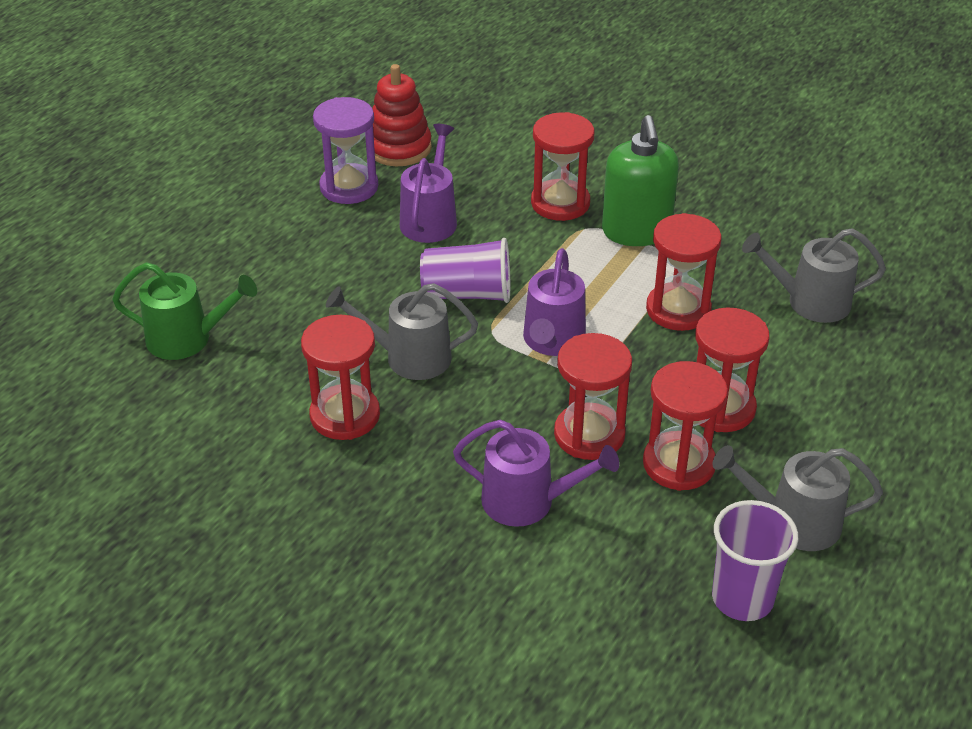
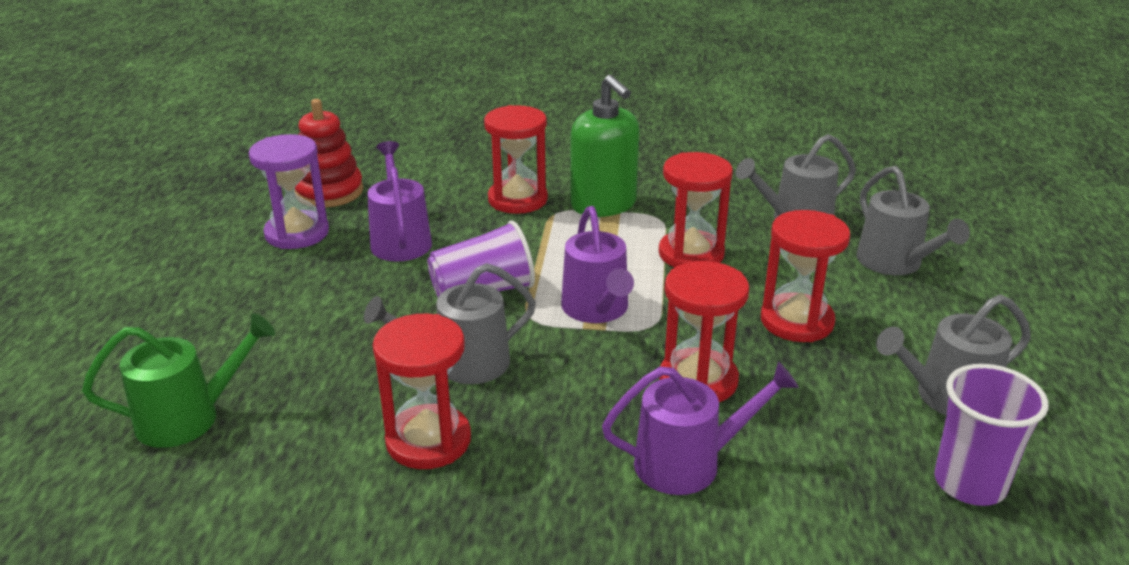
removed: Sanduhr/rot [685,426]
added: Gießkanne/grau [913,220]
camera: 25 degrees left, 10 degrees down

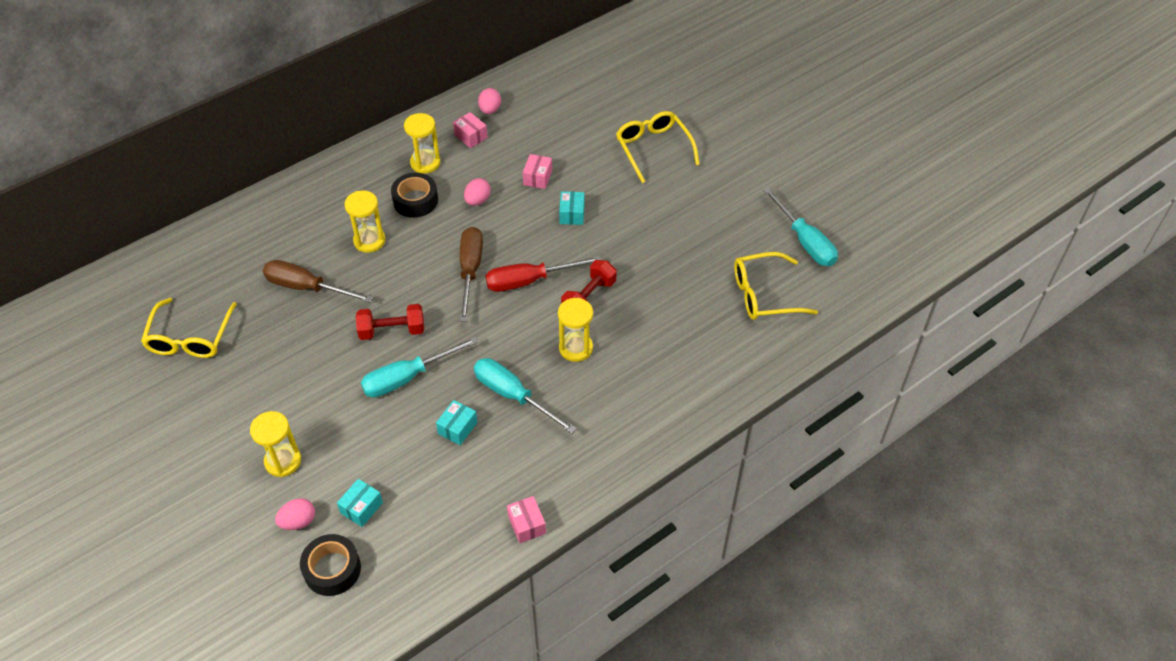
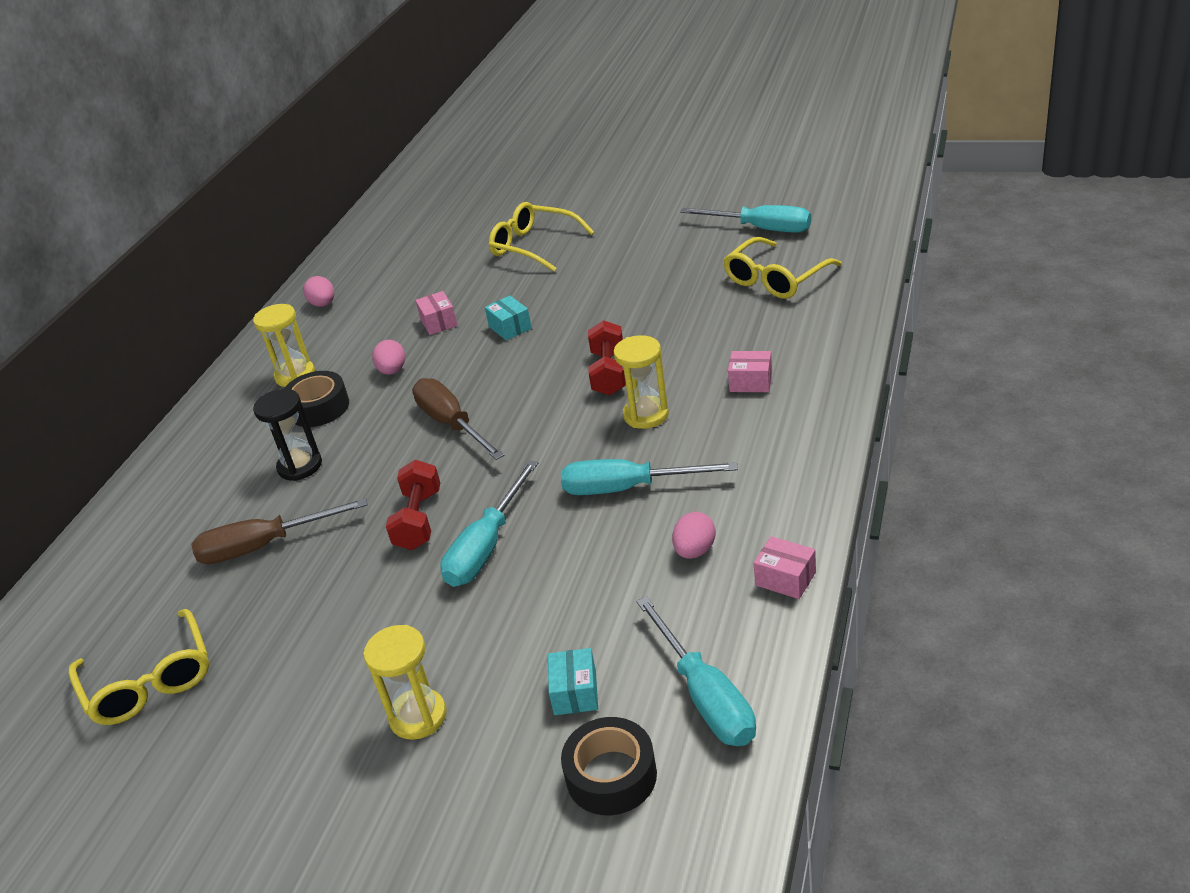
removed: Schachtel/türkis [457,422]; Schraubenzieher/rot [543,274]
added: Schraubenzieher/türkis [696,671]
moved: Ei/rosa [295,514] to [694,535]; Schachtel/rosa [470,130] to [750,371]
recoloured: Sanduhr/gelb [364,222] to Sanduhr/schwarz [287,435]
turned: Hantel/rot [390,322] = [413,505] 45 degrees counterclockwise
camera: 30 degrees left, 15 degrees down

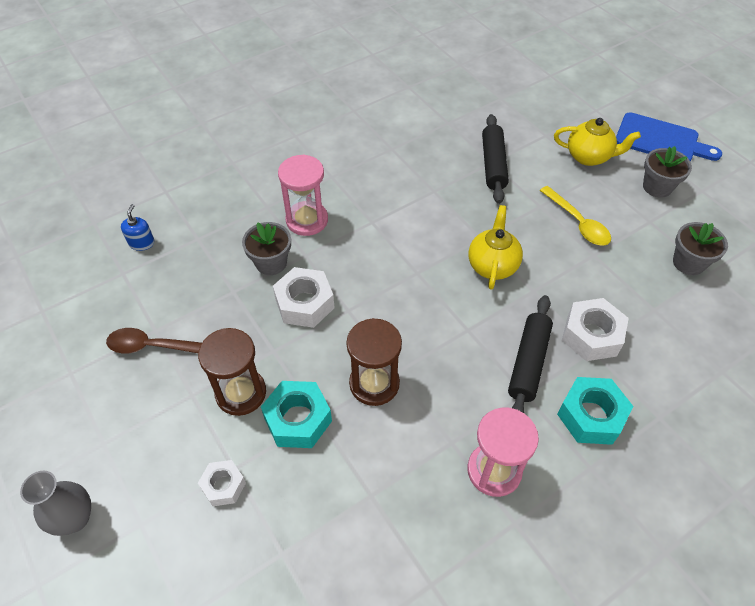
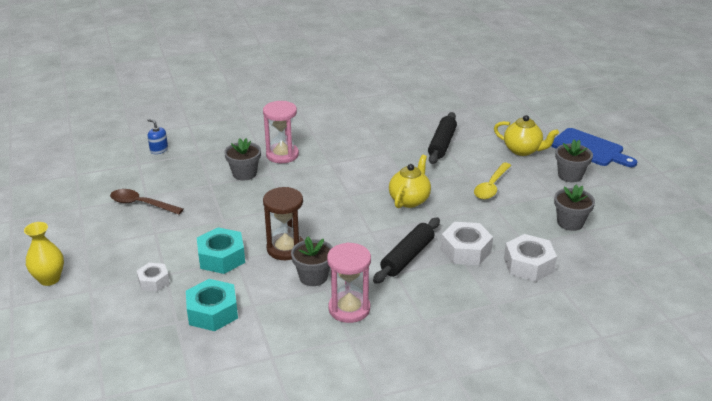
removed: Sanduhr/braun [232,372]
added: Blumentopf/grau [312,261]
moved: Sechskantmutter/weiß [304,297] to [530,258]; Sechskantmutter/türkis [595,411] to [212,305]
recoloured: Vase/grau [55,503] to Vase/gelb [44,254]
turned: Seifenspender/blau [138,227] = [158,136] 75 degrees counterclockwise; Löffel/gelb [575,216] = [492,180] 45 degrees clockwise
camera: 15 degrees right, 20 degrees down

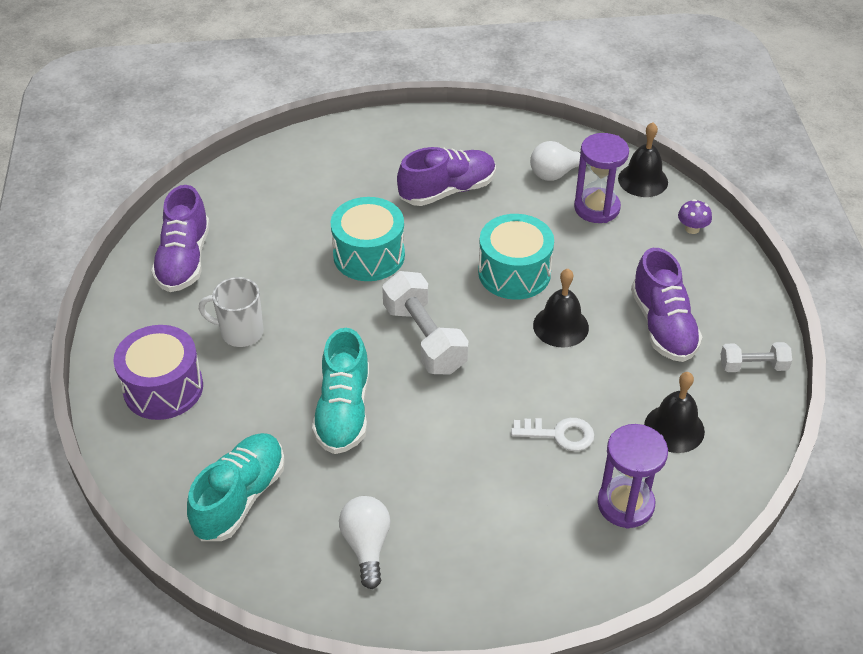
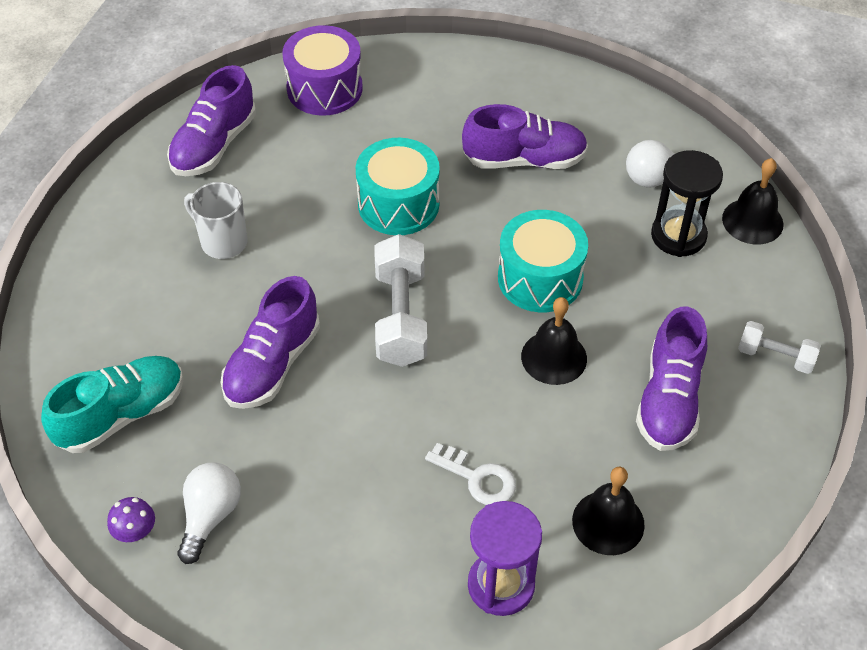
moved: Trommel/lila [158,372] to [323,70]; Pilz/lila [695,216] to [131,519]; Hantel/weiß [756,357] to [779,347]
recoloured: Schuh/türkis [340,391] to Schuh/lila [270,342]; Sanduhr/lila [601,178] to Sanduhr/schwarz [687,203]
camera: 25 degrees right, 5 degrees up

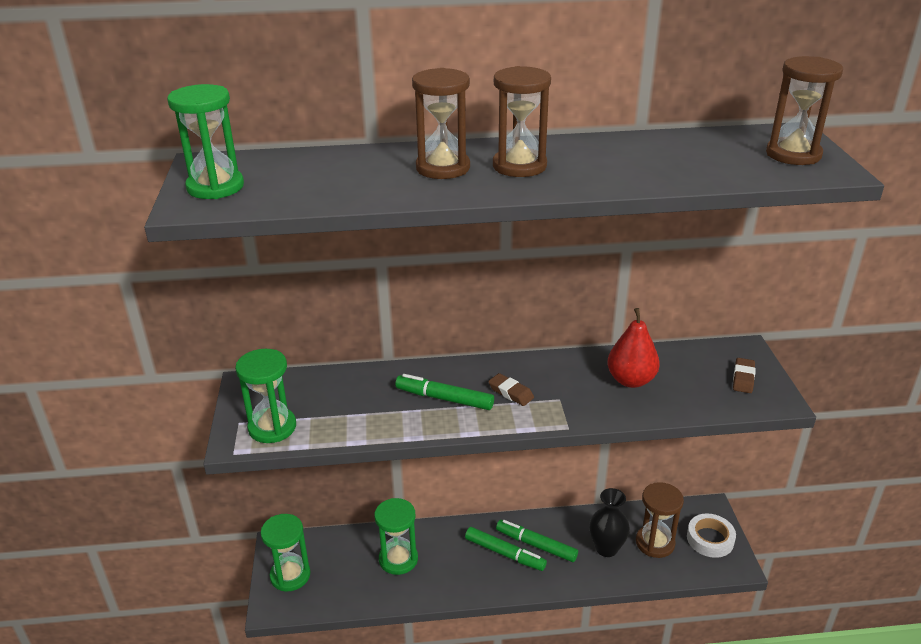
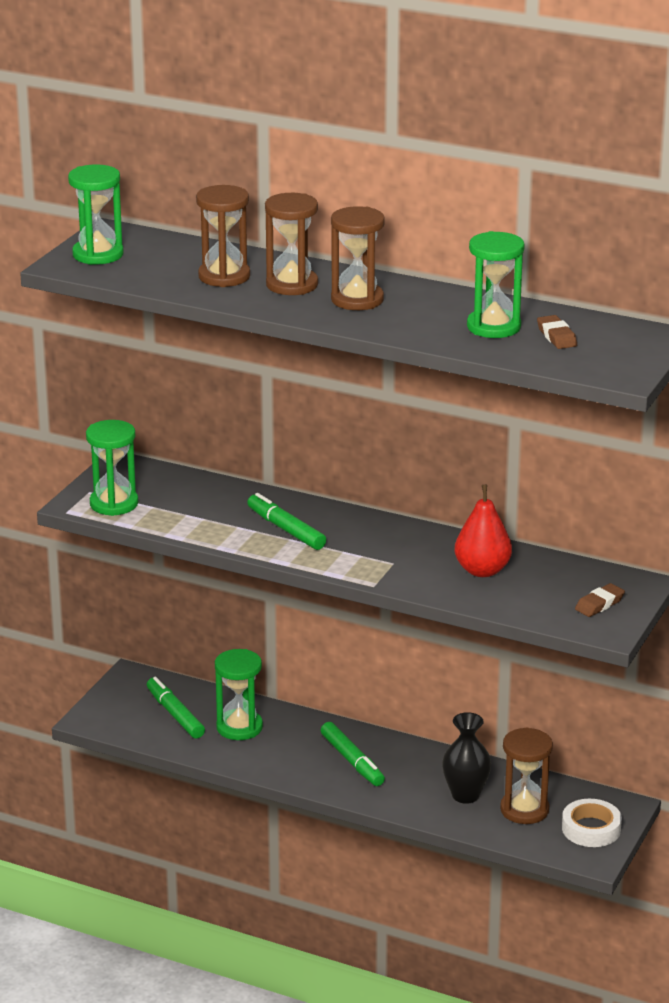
moved: Sanduhr/grün [286,552] to [496,284]; Radiergummi/braun [511,389] to [557,332]; Filzstift/grün [537,541] to [176,708]; Sanduhr/braun [804,110] to [223,236]
camera: 30 degrees right, 5 degrees down

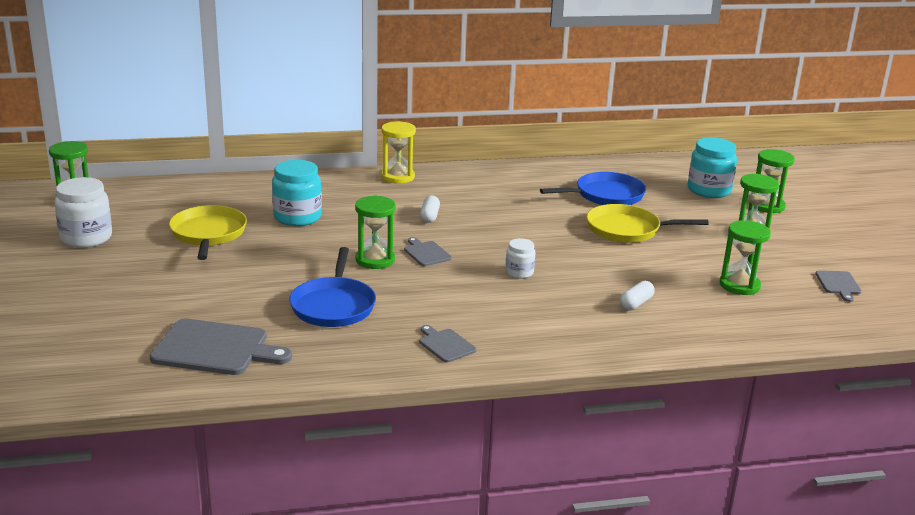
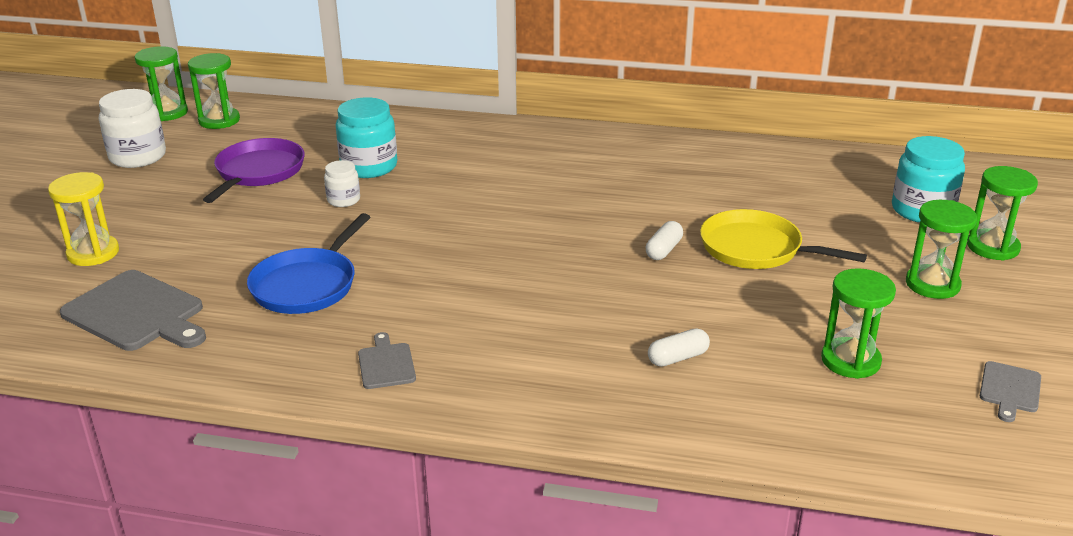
removed: Schneidebrett/grau [428,251]; Pfanne/blau [593,188]
moved: Sanduhr/grün [375,232] to [214,91]; Sanduhr/gelb [398,152] to [83,219]; Kapsel/weiß [430,209] to [664,240]; Einmachglas/weiß [520,258] to [342,183]
recoloured: Pfanne/gelb [208,232] to Pfanne/lila [254,170]
camera: 25 degrees right, 5 degrees up

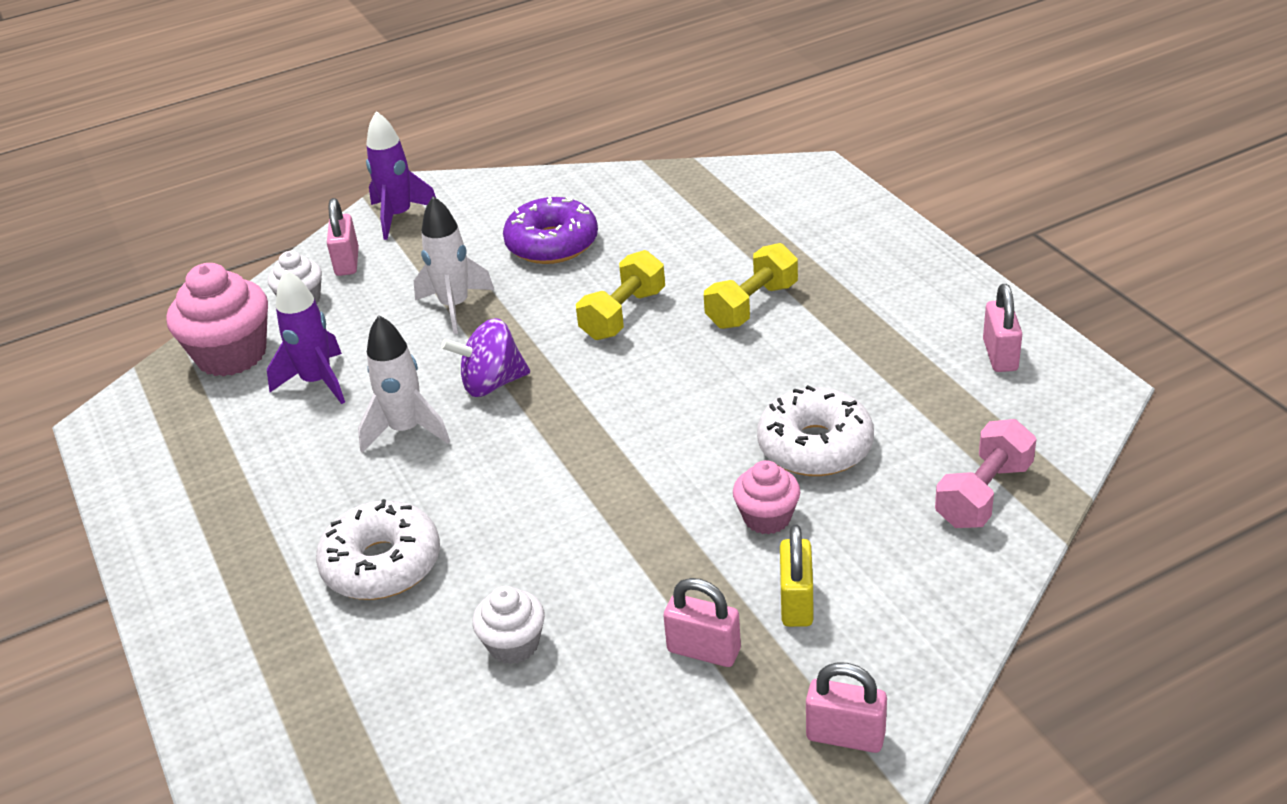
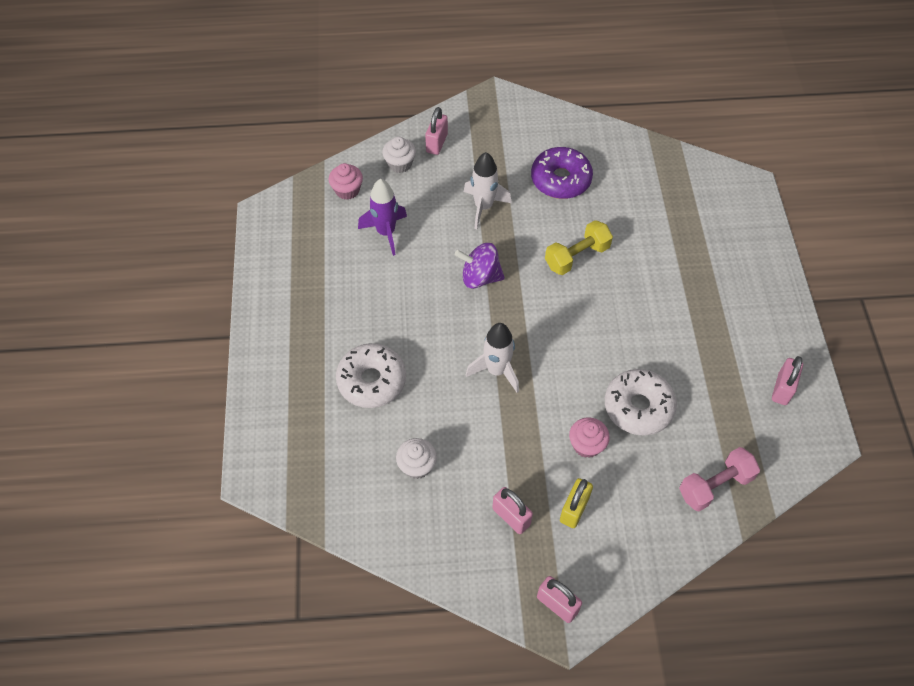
removed: Rakete/lila [401,175]; Hantel/gelb [751,286]
moved: Rakete/weiß [404,384] to [492,358]
resized: Muffin/rosa [217,319] = [346,181] x0.57
camera: 20 degrees right, 20 degrees up

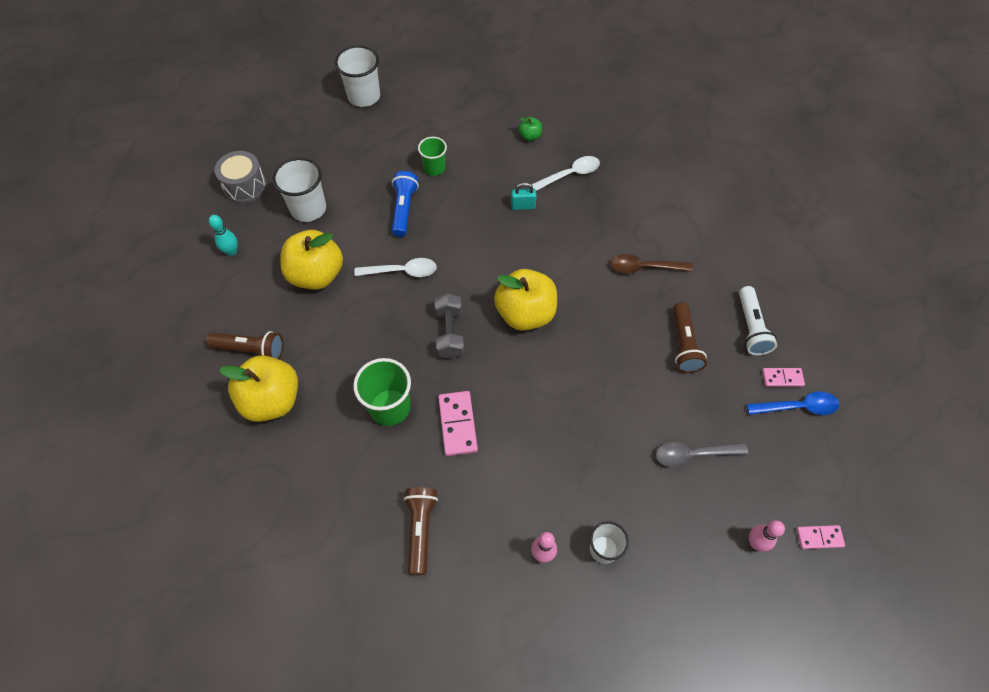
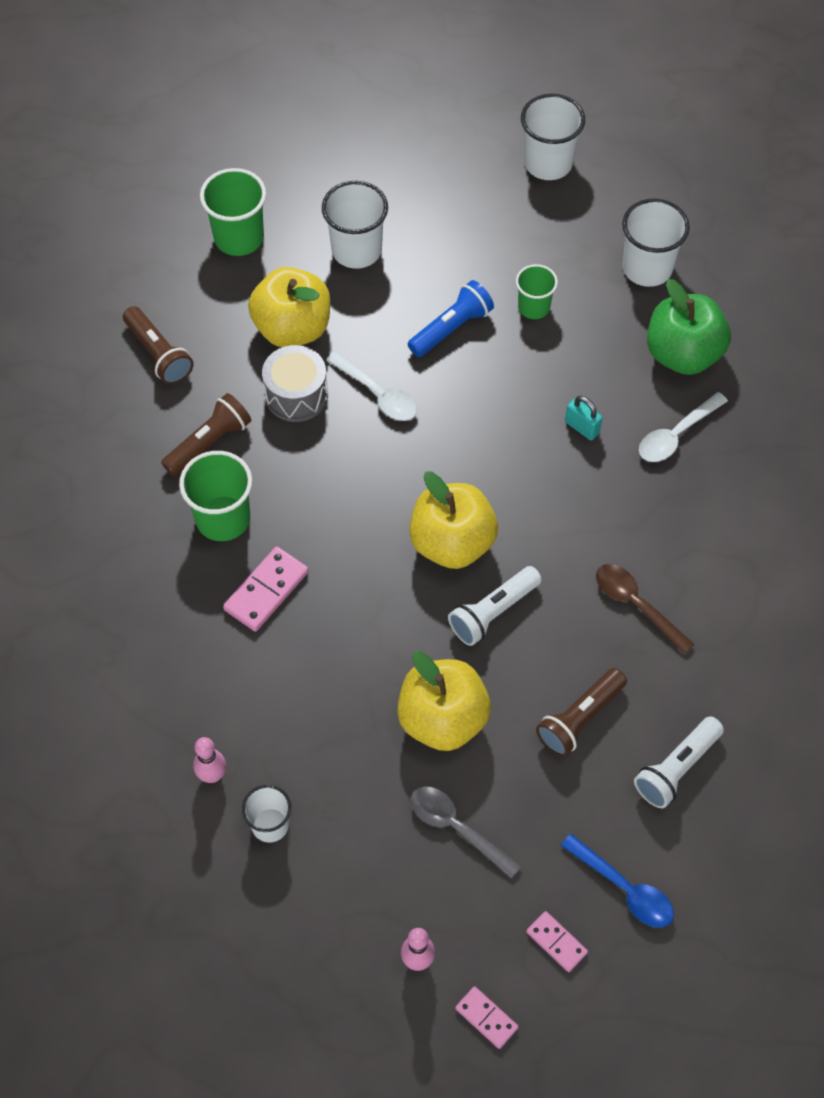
removed: Hantel/grau [449,326]
added: Taschenlampe/weiß [495,606]; Becher/weiß [656,243]
moved: Trommel/grau [240,177] to [295,383]; Apfel/gelb [258,388] to [444,701]; Taschenlampe/braun [421,531] to [206,434]; Dominostein/rosa [783,377] to [557,941]
replaced: Bowlingkegel/türkis [223,235] to Becher/grün [233,212]
turned: Löffel/weiß [565,173] = [683,427] 120 degrees clockwise
resized: Apfel/grün [530,129] = [689,327] x2.28
camera: 45 degrees right, 0 degrees up

